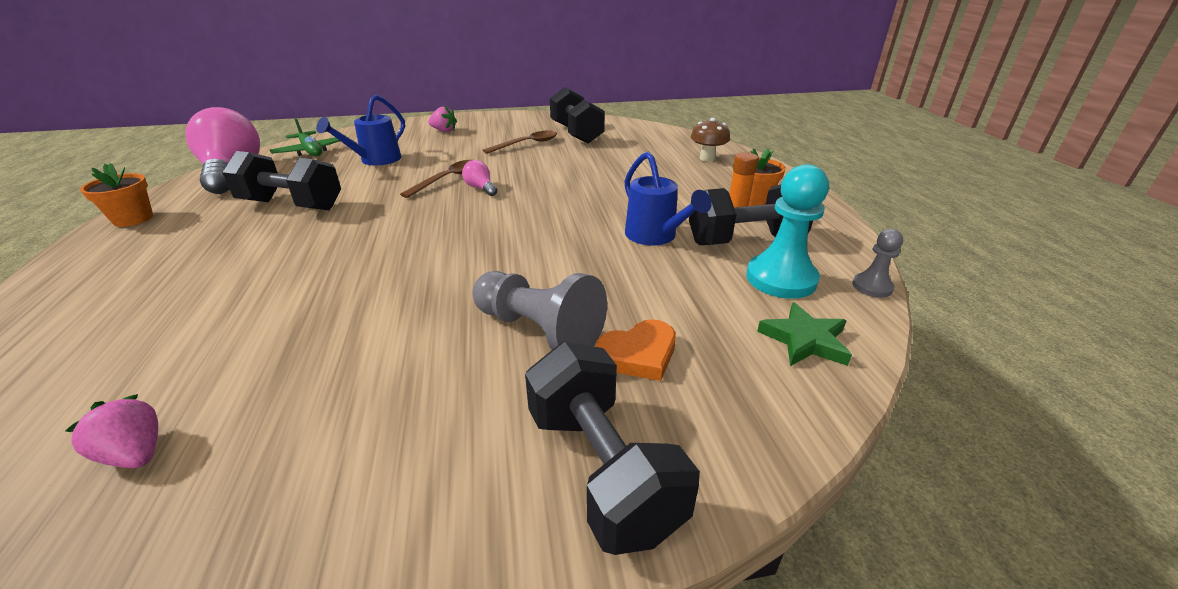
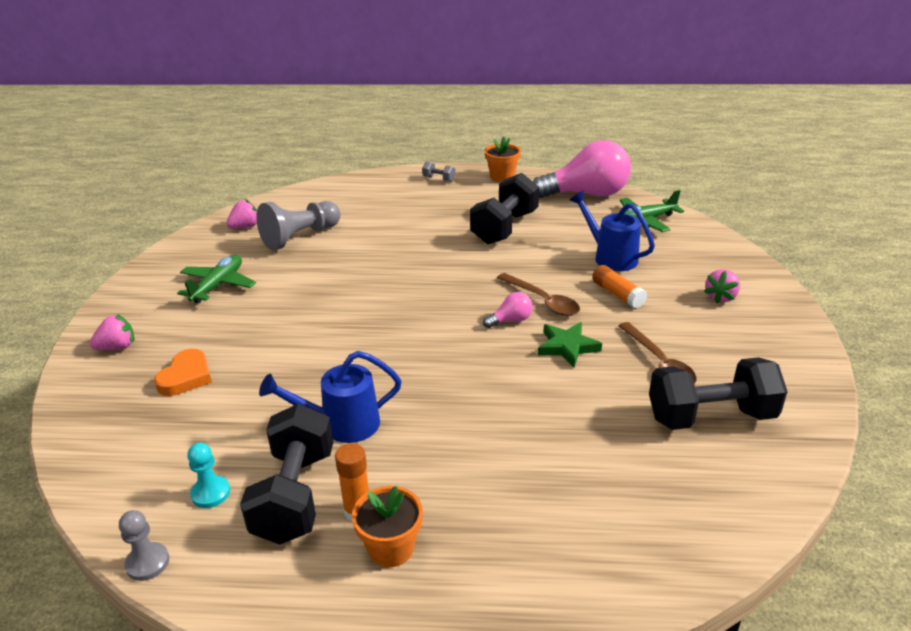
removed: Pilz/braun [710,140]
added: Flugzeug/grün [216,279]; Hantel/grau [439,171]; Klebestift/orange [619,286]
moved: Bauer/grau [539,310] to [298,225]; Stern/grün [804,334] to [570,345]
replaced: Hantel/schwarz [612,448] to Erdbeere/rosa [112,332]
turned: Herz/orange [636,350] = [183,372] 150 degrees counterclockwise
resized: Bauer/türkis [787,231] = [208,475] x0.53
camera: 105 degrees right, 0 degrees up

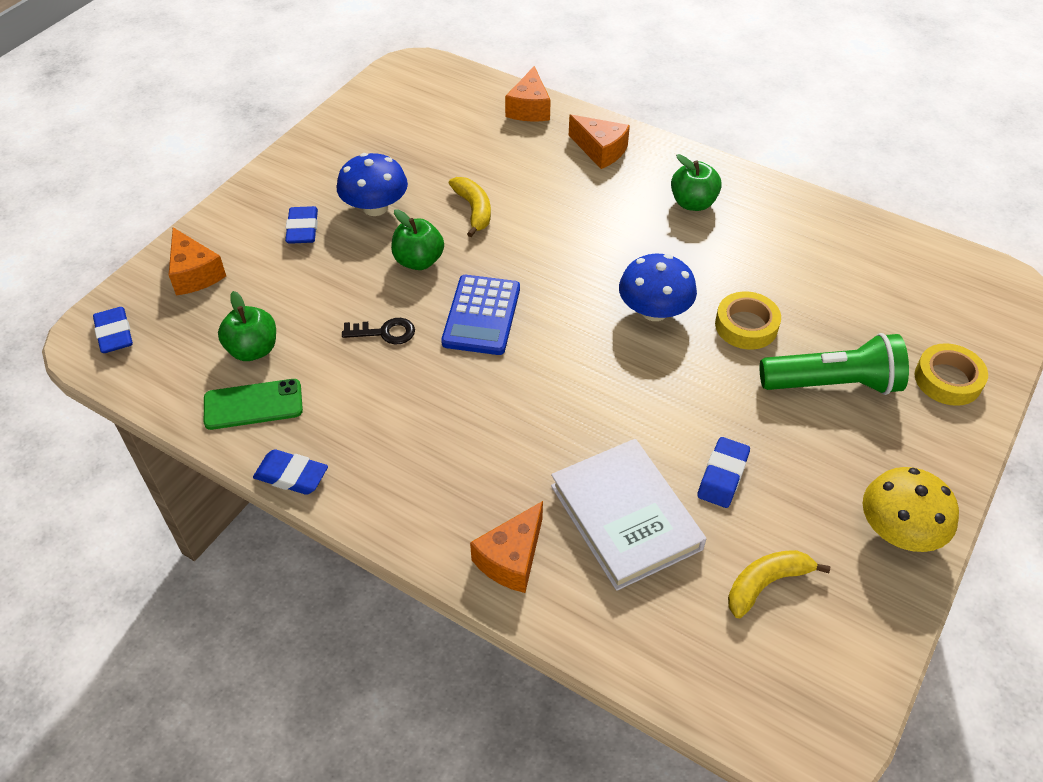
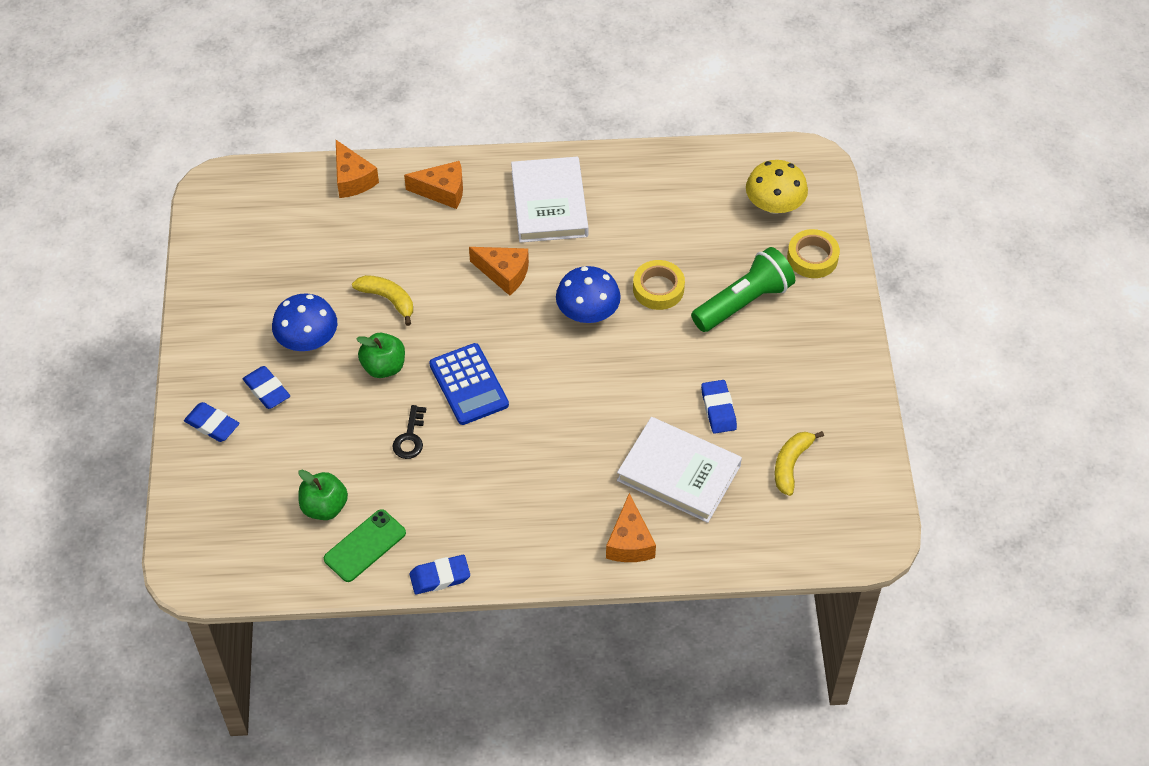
moved: Radiergummi/blau [113,330] to [212,422]; Käse/orange [197,261] to [499,271]; Pilz/gelb [911,509] to [777,187]
replaced: Apfel/grün [696,182] to Buch/weiß [549,200]
turned: Schlüssel/schwarz [378,331] = [409,432] 135 degrees clockwise
camera: 35 degrees left, 5 degrees up

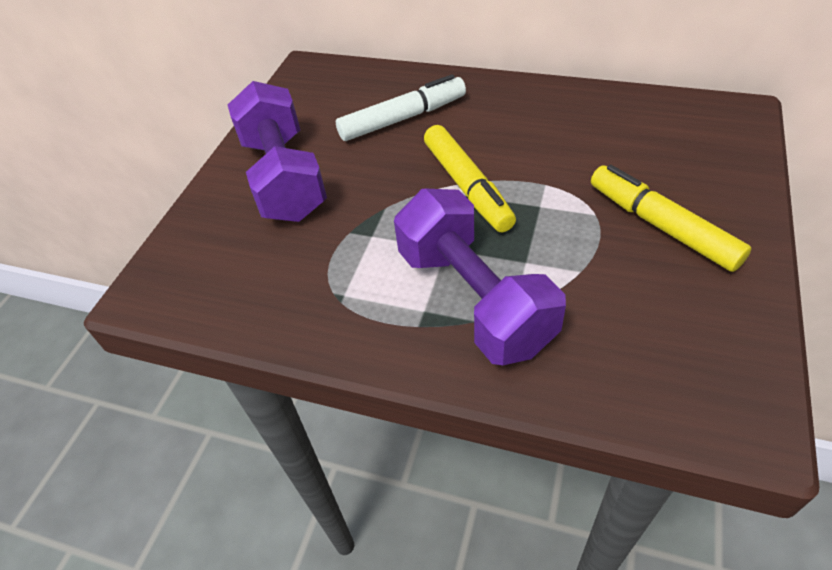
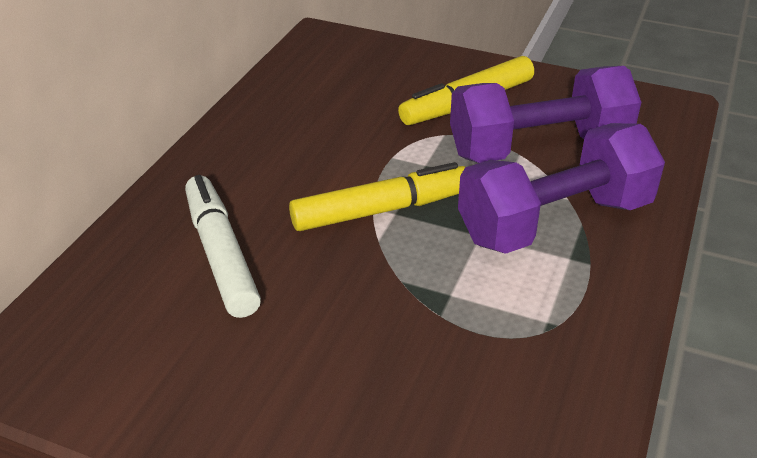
moved: Hantel/lila [277,151] to [545,114]
camera: 90 degrees left, 10 degrees down

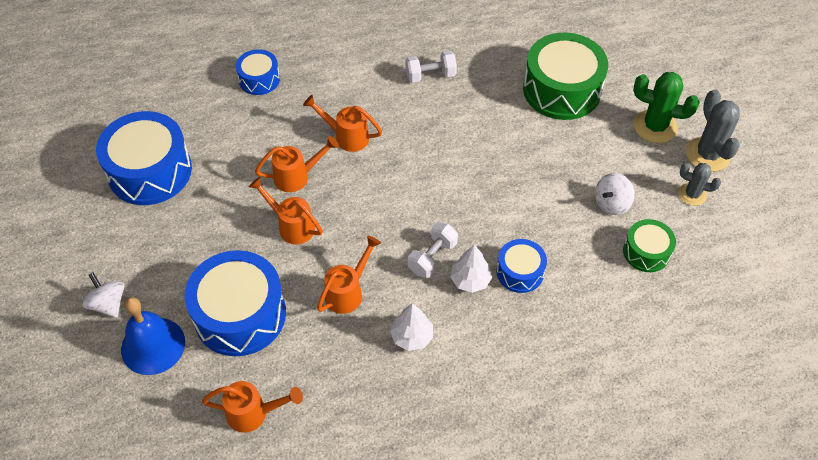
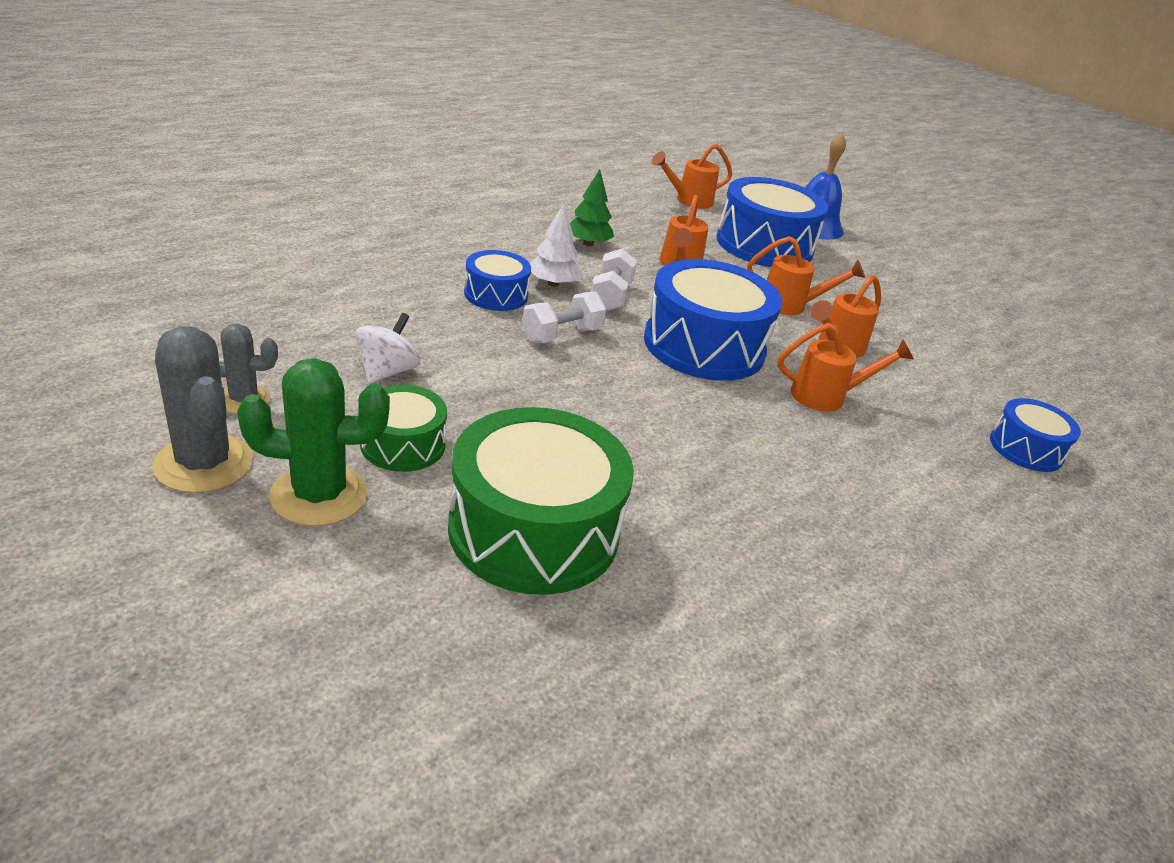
removed: Kreisel/weiß [103,295]
moved: Trommel/blau [144,158] to [713,320]; Hantel/weiß [431,67] to [564,317]; Trommel/grün [649,245] to [403,428]
recoloured: Baum/weiß [411,327] to Baum/grün [592,207]
camera: 150 degrees right, 20 degrees down

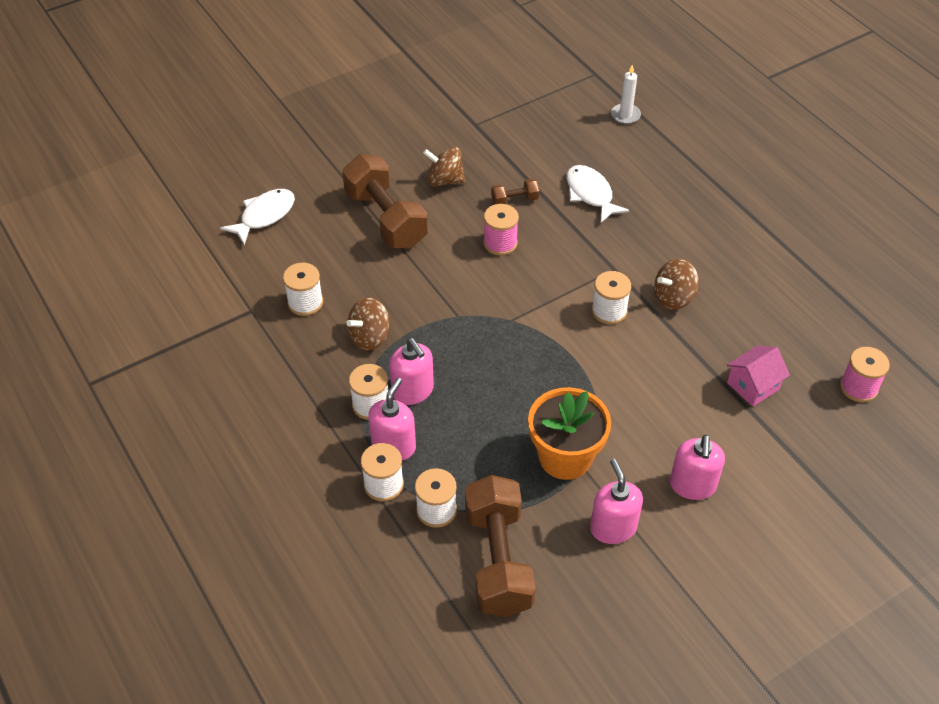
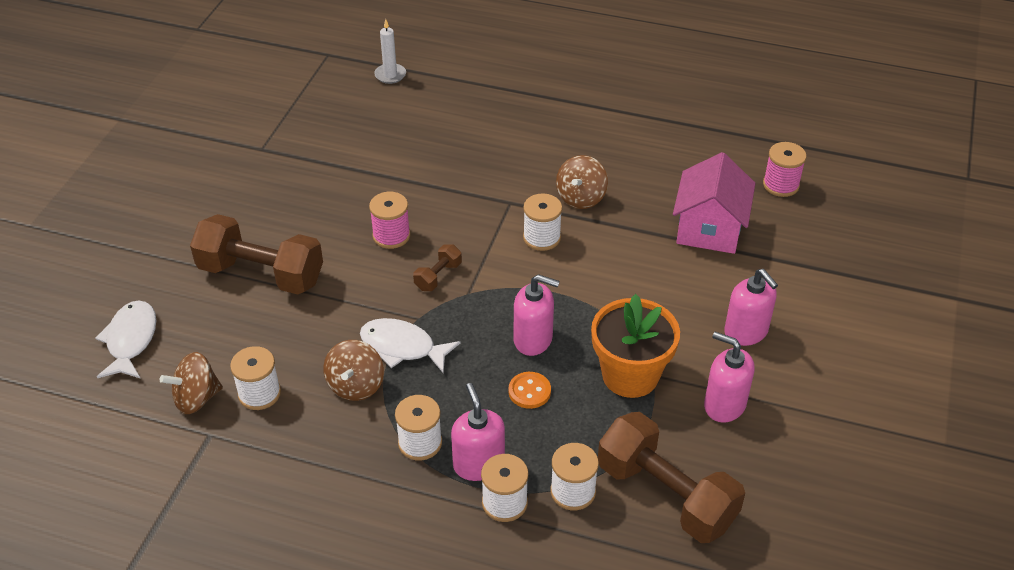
added: Knopf/orange [529,390]
moved: Seifenspender/rosa [411,371] to [537,315]; Kreisel/braun [444,166] to [191,383]; Hantel/braun [515,191] to [437,267]; Fisch/weiß [598,194] to [410,345]
resized: Haus/rosa [758,376] = [714,203] x1.57
camera: 40 degrees left, 5 degrees down

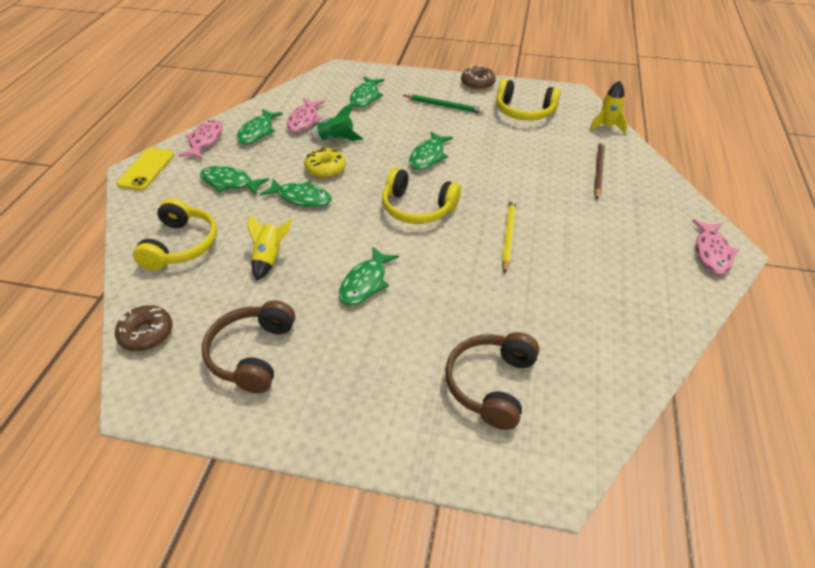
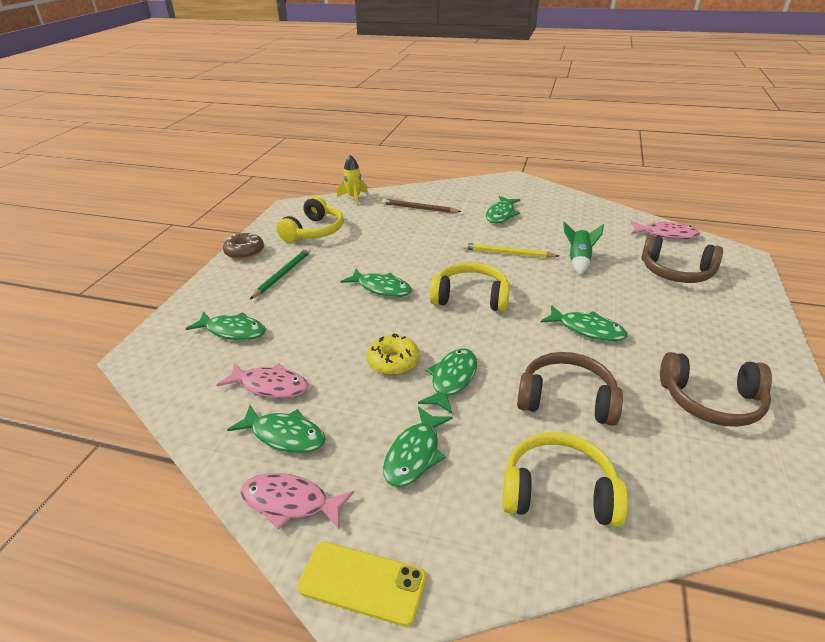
removed: Donut/braun [144,328]
added: Fisch/grün [503,209]
moved: Rakete/grün [336,122] to [583,248]; Fisch/rosa [715,246] to [665,230]
replaced: Rakete/gelb [270,247] to Kopfhörer/braun [570,389]
turned: Kopfhörer/gelb [421,196] = [470,287] 105 degrees counterclockwise
camera: 85 degrees left, 10 degrees down

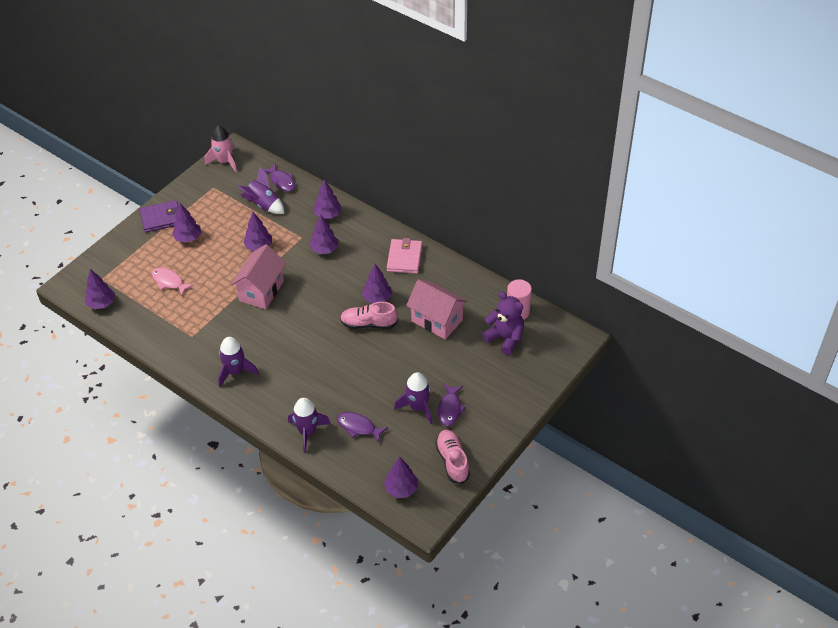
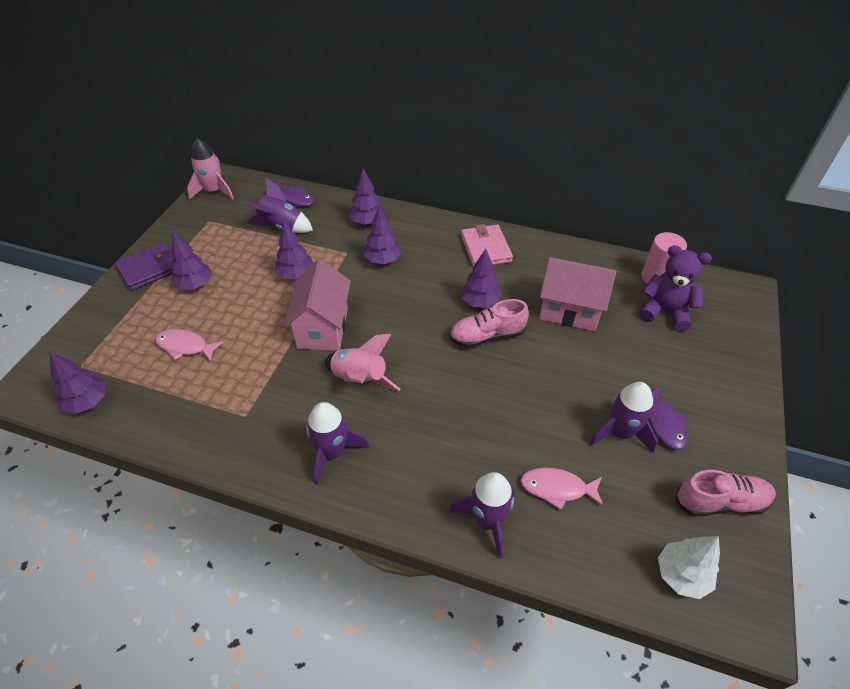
added: Rakete/rosa [362,362]
recoloured: Fisch/lila [362,427] to Fisch/rosa [562,489]; Baum/lila [401,477] to Baum/weiß [689,567]
turned: Schuh/rosa [452,457] = [726,493] 120 degrees clockwise
camera: 20 degrees left, 0 degrees up

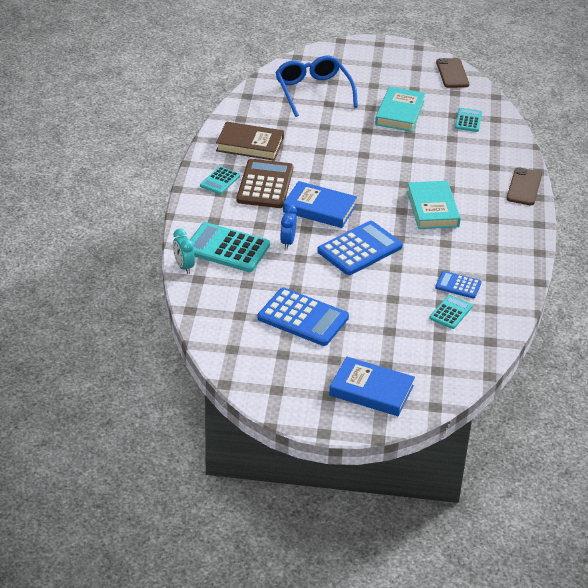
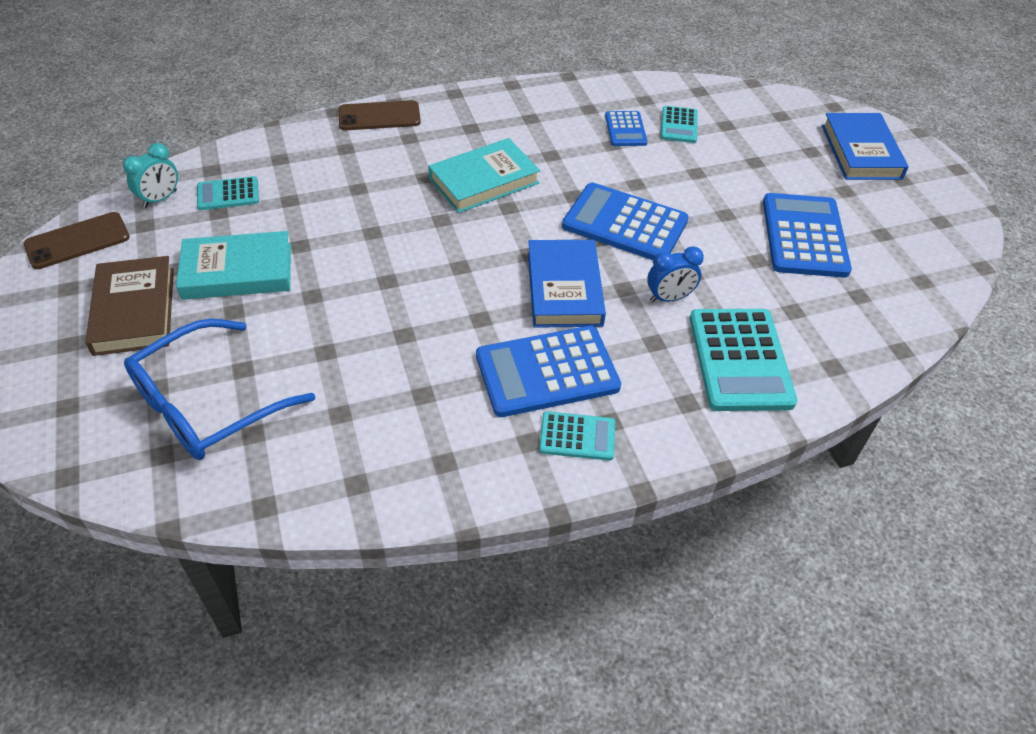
moved: Wecker/türkis [184,251] to [150,175]; Buch/braun [250,141] to [129,306]
recoloured: Taschenrechner/braun [264,183] to Taschenrechner/blau [548,371]
turned: Taschenrechner/türkis [451,312] = [679,124] 90 degrees counterclockwise
camera: 115 degrees left, 10 degrees up

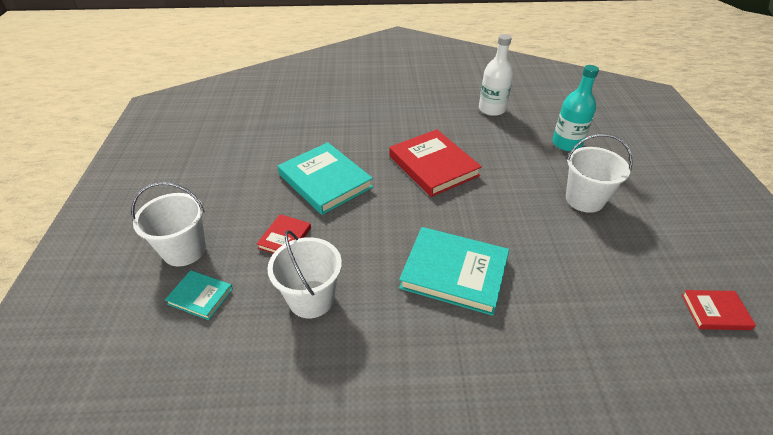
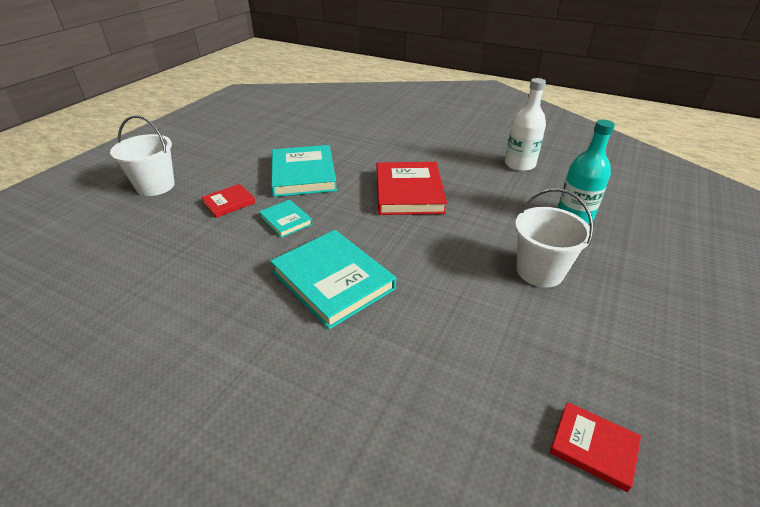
removed: Eimer/weiß [304,274]
moved: Buch/türkis [199,295] to [286,219]
camera: 30 degrees right, 5 degrees down

